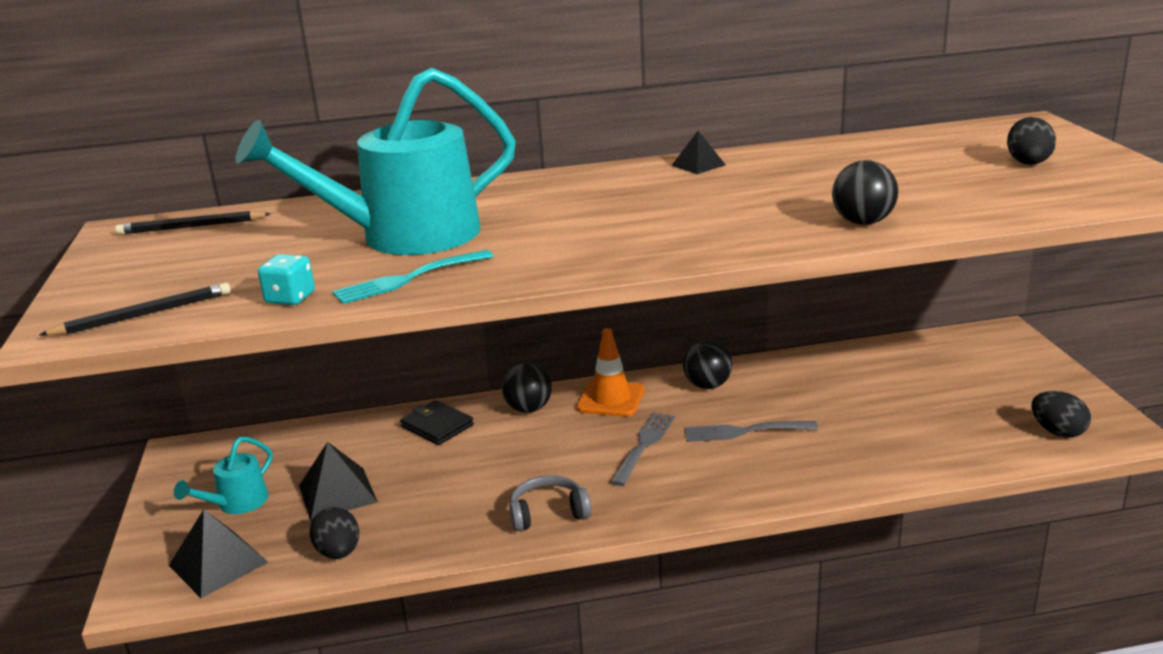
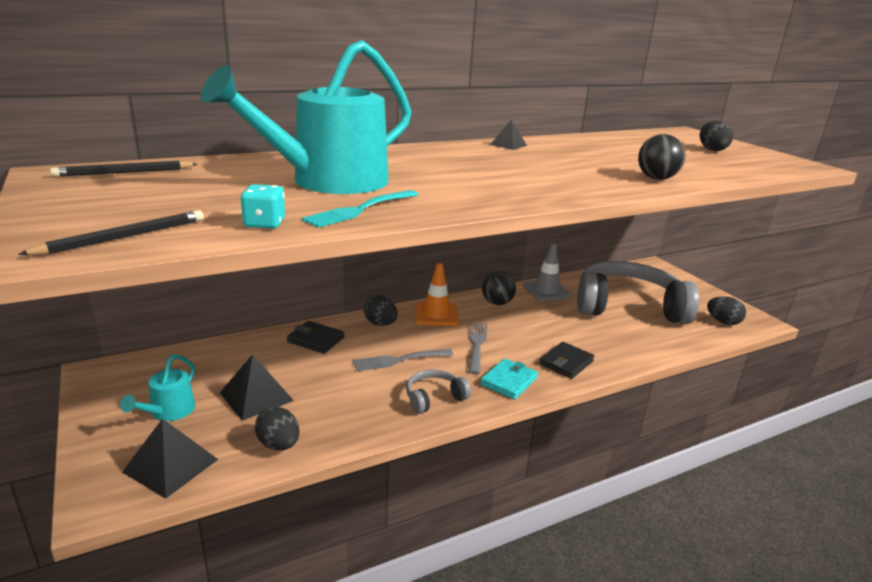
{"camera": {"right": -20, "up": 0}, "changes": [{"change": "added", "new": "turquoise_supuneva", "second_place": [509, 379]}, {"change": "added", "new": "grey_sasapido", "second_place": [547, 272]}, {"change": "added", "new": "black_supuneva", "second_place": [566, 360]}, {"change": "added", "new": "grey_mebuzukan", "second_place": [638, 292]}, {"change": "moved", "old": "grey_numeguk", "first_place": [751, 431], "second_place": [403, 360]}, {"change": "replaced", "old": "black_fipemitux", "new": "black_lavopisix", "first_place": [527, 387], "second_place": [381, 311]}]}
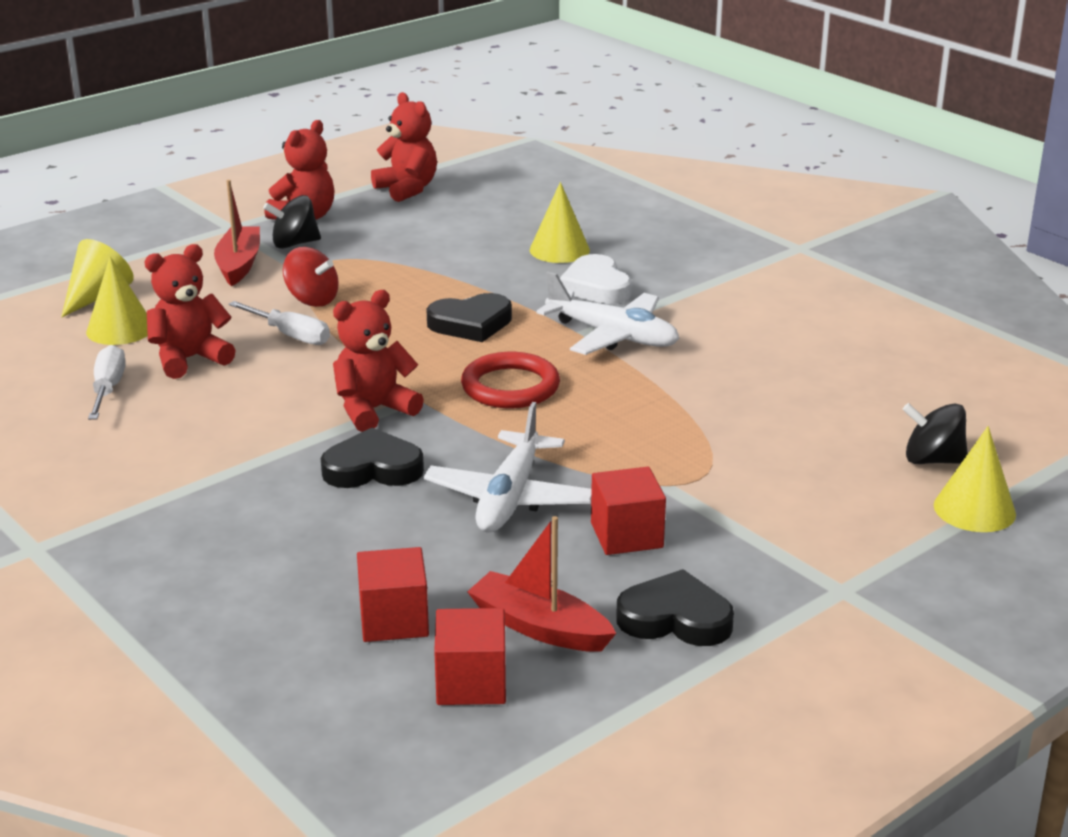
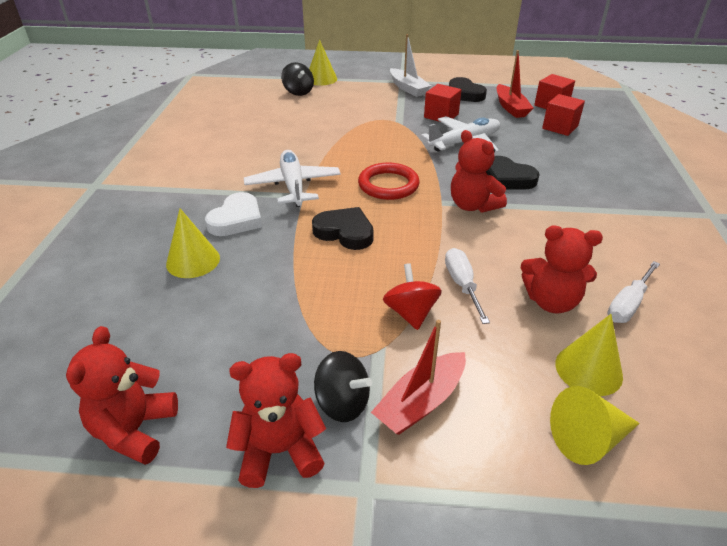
{"camera": {"right": -135, "up": 10}, "changes": [{"change": "added", "new": "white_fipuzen", "second_place": [410, 65]}, {"change": "turned", "old": "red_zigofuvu", "first_place": [378, 361], "second_place": [479, 171], "degrees": 45}]}
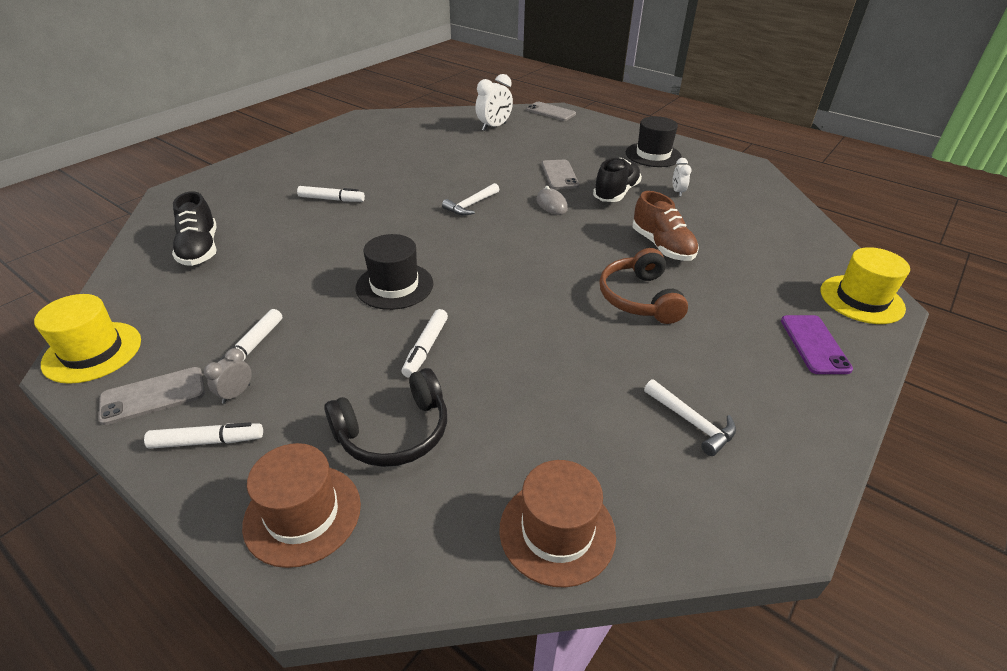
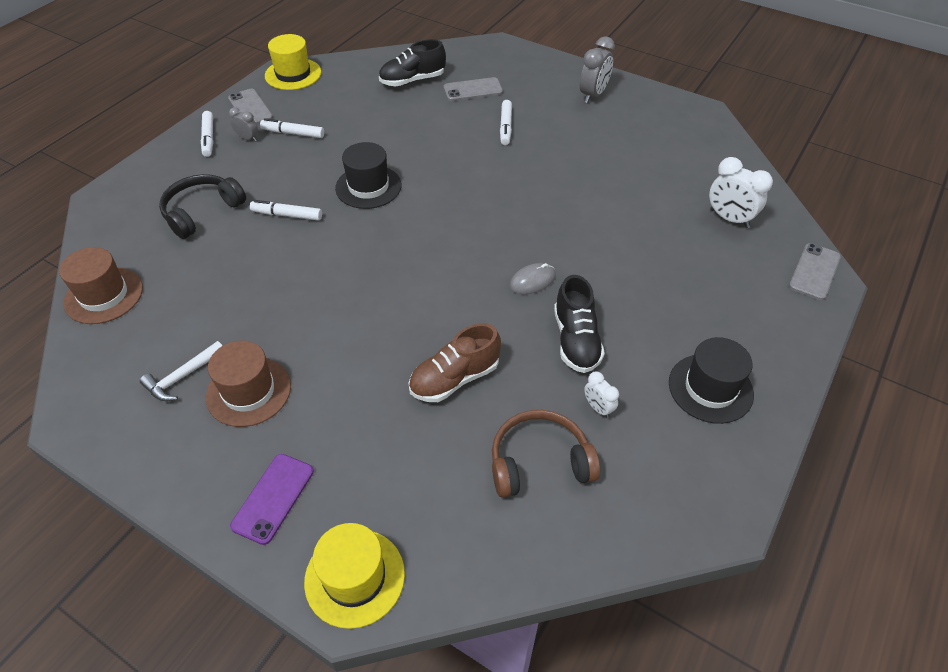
{"camera": {"right": 85, "up": 10}, "changes": [{"change": "removed", "old": "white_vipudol", "first_place": [471, 199]}, {"change": "added", "new": "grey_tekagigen", "second_place": [597, 69]}, {"change": "moved", "old": "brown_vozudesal", "first_place": [301, 505], "second_place": [248, 383]}, {"change": "moved", "old": "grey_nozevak", "first_place": [560, 174], "second_place": [473, 89]}, {"change": "moved", "old": "brown_mebuzukan", "first_place": [643, 286], "second_place": [546, 454]}, {"change": "turned", "old": "black_mebuzukan", "first_place": [385, 417], "second_place": [202, 206], "degrees": 75}, {"change": "turned", "old": "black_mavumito", "first_place": [617, 180], "second_place": [579, 324], "degrees": 60}, {"change": "turned", "old": "white_tekagigen", "first_place": [682, 177], "second_place": [601, 395], "degrees": -120}, {"change": "turned", "old": "purple_nozevak", "first_place": [817, 344], "second_place": [272, 499], "degrees": -60}]}
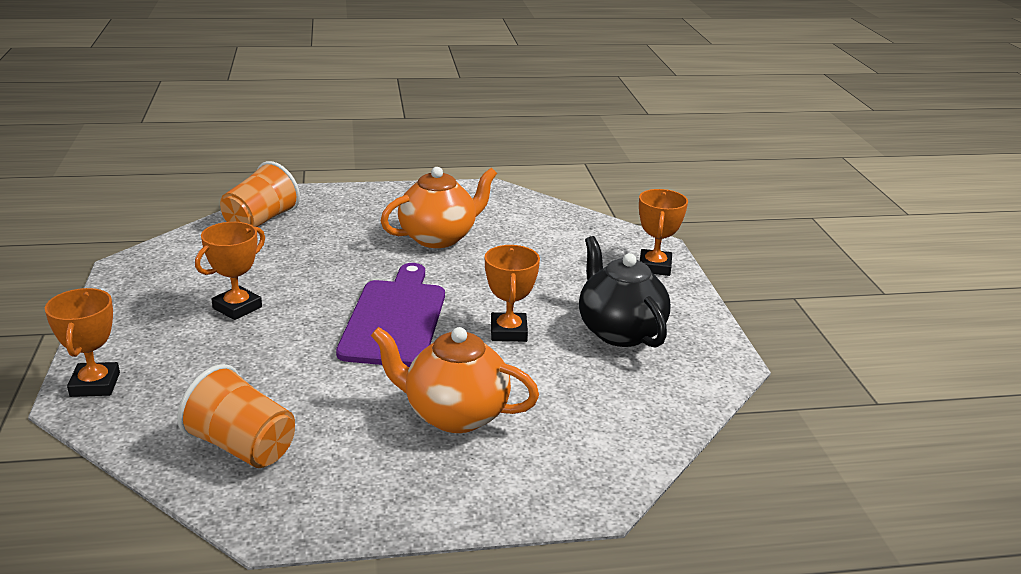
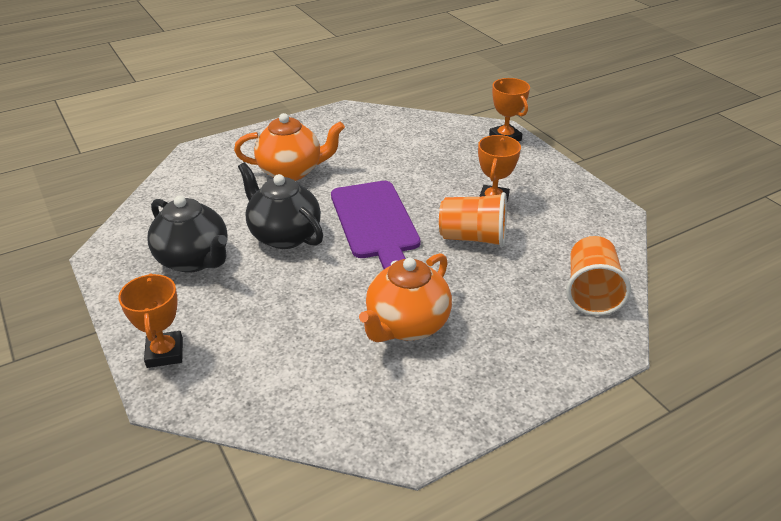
{"camera": {"right": 160, "up": 10}, "changes": [{"change": "moved", "old": "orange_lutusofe", "first_place": [236, 416], "second_place": [473, 219]}, {"change": "replaced", "old": "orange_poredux", "new": "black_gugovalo", "first_place": [512, 293], "second_place": [280, 205]}]}
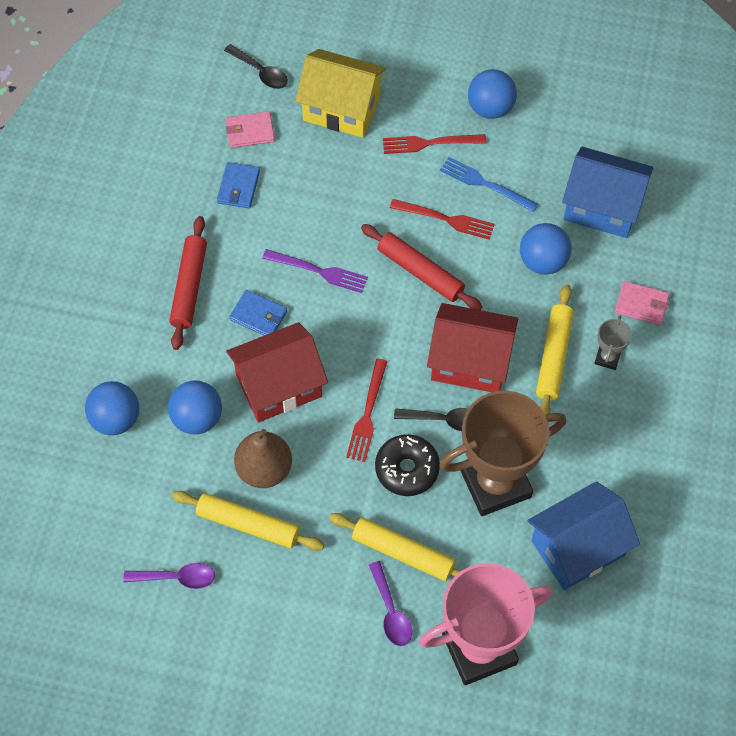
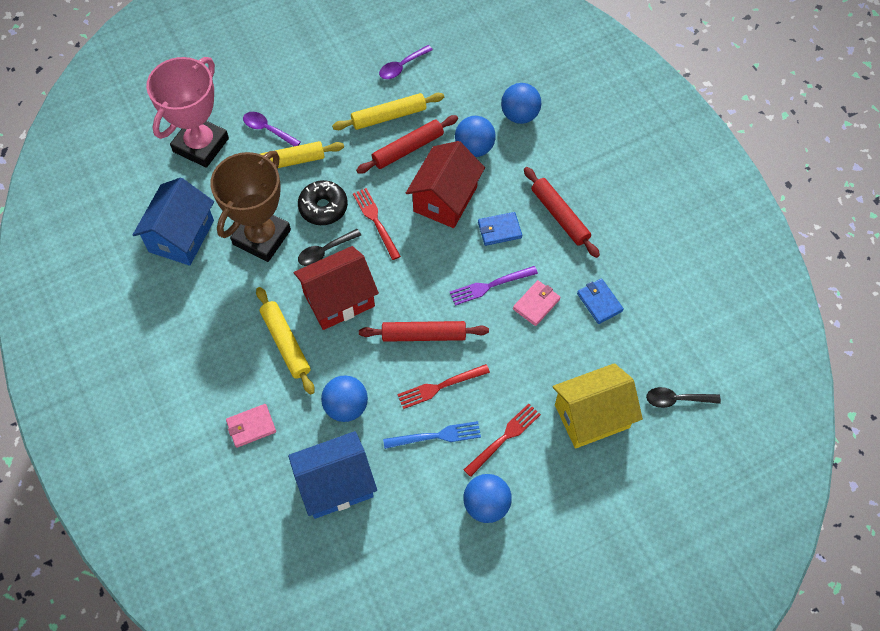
{"camera": {"right": 140, "up": 0}, "changes": [{"change": "removed", "old": "grey_poredux", "first_place": [613, 343]}, {"change": "moved", "old": "pink_supuneva", "first_place": [250, 129], "second_place": [537, 303]}, {"change": "replaced", "old": "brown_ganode", "new": "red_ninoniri", "first_place": [263, 458], "second_place": [407, 144]}]}
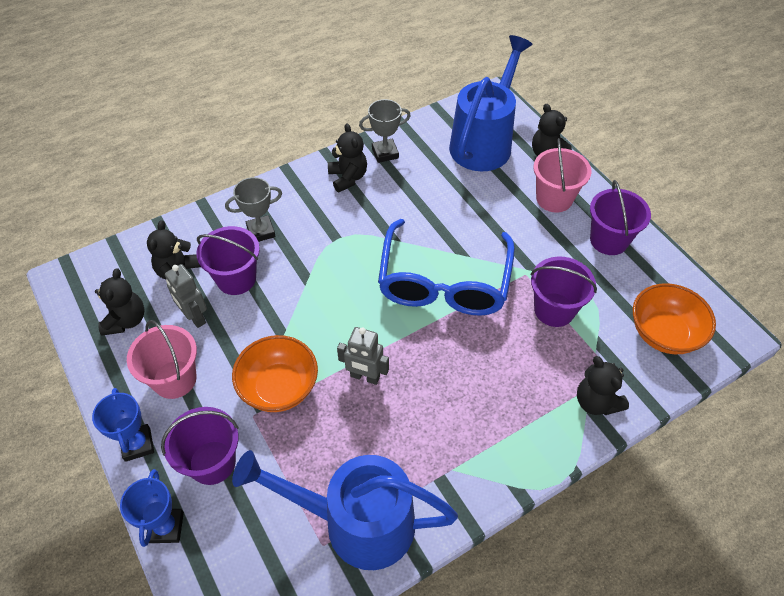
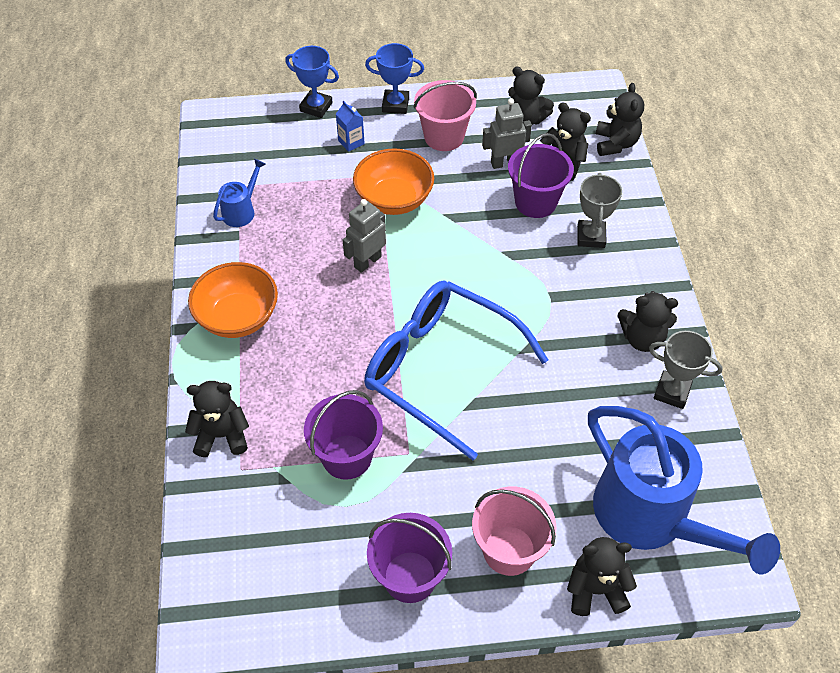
{"camera": {"right": 115, "up": 0}, "changes": [{"change": "added", "new": "black_zigofuvu", "second_place": [620, 119]}, {"change": "moved", "old": "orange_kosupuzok", "first_place": [674, 318], "second_place": [233, 300]}, {"change": "replaced", "old": "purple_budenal", "new": "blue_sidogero", "first_place": [200, 446], "second_place": [350, 126]}, {"change": "turned", "old": "grey_poredux", "first_place": [385, 131], "second_place": [686, 370], "degrees": -75}, {"change": "resized", "old": "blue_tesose", "first_place": [345, 510], "second_place": [239, 193], "factor": 0.43}]}
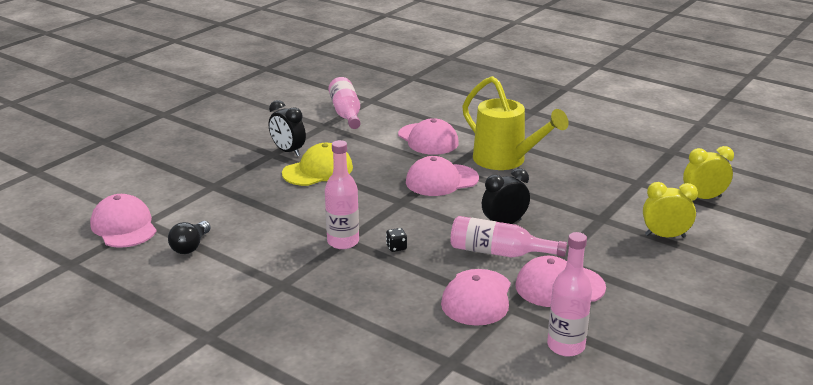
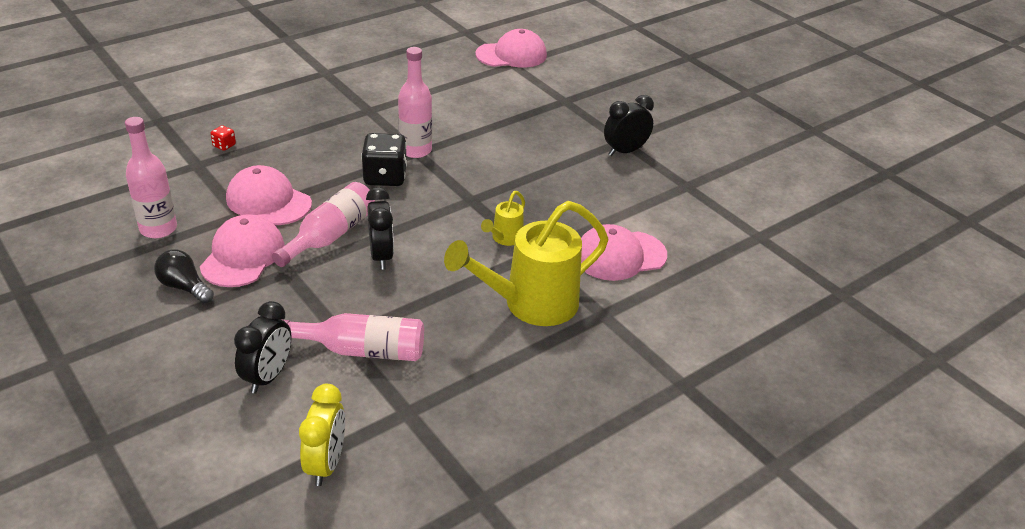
{"camera": {"right": 105, "up": 10}, "changes": [{"change": "removed", "old": "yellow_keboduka", "first_place": [317, 164]}, {"change": "added", "new": "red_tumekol", "second_place": [223, 138]}, {"change": "moved", "old": "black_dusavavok", "first_place": [189, 237], "second_place": [184, 276]}, {"change": "moved", "old": "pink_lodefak", "first_place": [344, 103], "second_place": [353, 337]}, {"change": "replaced", "old": "pink_keboduka", "new": "yellow_tesose", "first_place": [442, 176], "second_place": [503, 218]}, {"change": "recoloured", "old": "yellow_tekagigen", "new": "black_tekagigen", "first_place": [670, 210], "second_place": [263, 347]}, {"change": "resized", "old": "black_tumekol", "first_place": [396, 240], "second_place": [384, 159], "factor": 2.21}]}
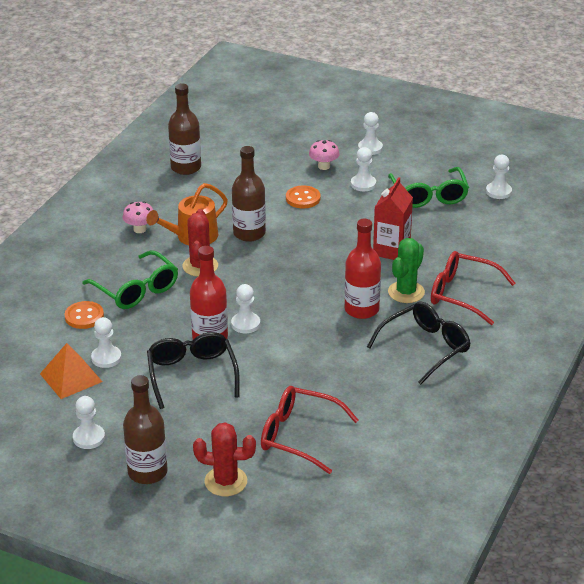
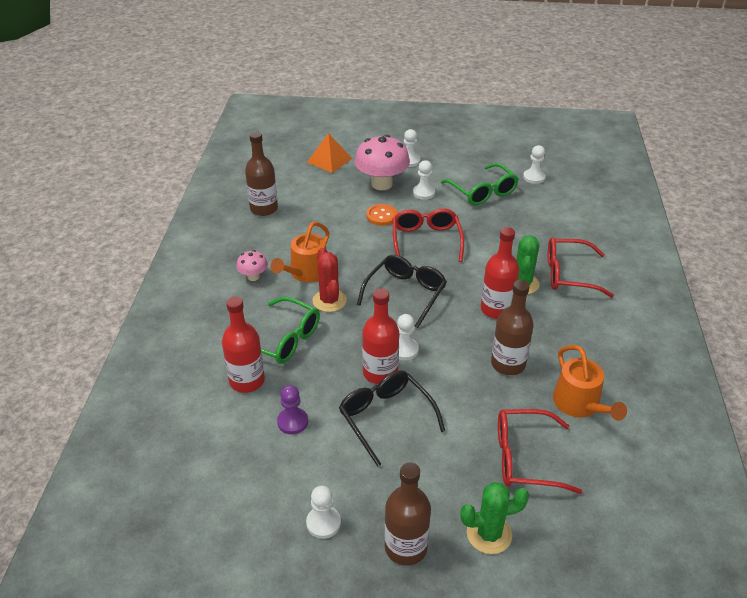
{"camera": {"right": -20, "up": 5}, "changes": [{"change": "removed", "old": "red_sidogero", "first_place": [393, 218]}, {"change": "added", "new": "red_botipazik", "second_place": [428, 235]}, {"change": "added", "new": "orange_tesose", "second_place": [590, 383]}, {"change": "moved", "old": "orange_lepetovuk", "first_place": [71, 371], "second_place": [329, 153]}, {"change": "moved", "old": "brown_lodefak", "first_place": [249, 194], "second_place": [512, 327]}, {"change": "moved", "old": "black_botipazik", "first_place": [419, 343], "second_place": [402, 291]}, {"change": "replaced", "old": "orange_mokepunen", "new": "red_lodefak", "first_place": [84, 315], "second_place": [243, 344]}, {"change": "recoloured", "old": "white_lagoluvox", "new": "purple_lagoluvox", "first_place": [106, 342], "second_place": [292, 409]}, {"change": "recoloured", "old": "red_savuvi", "new": "green_savuvi", "first_place": [224, 459], "second_place": [494, 518]}, {"change": "resized", "old": "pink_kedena", "first_place": [324, 155], "second_place": [382, 162], "factor": 2.02}]}
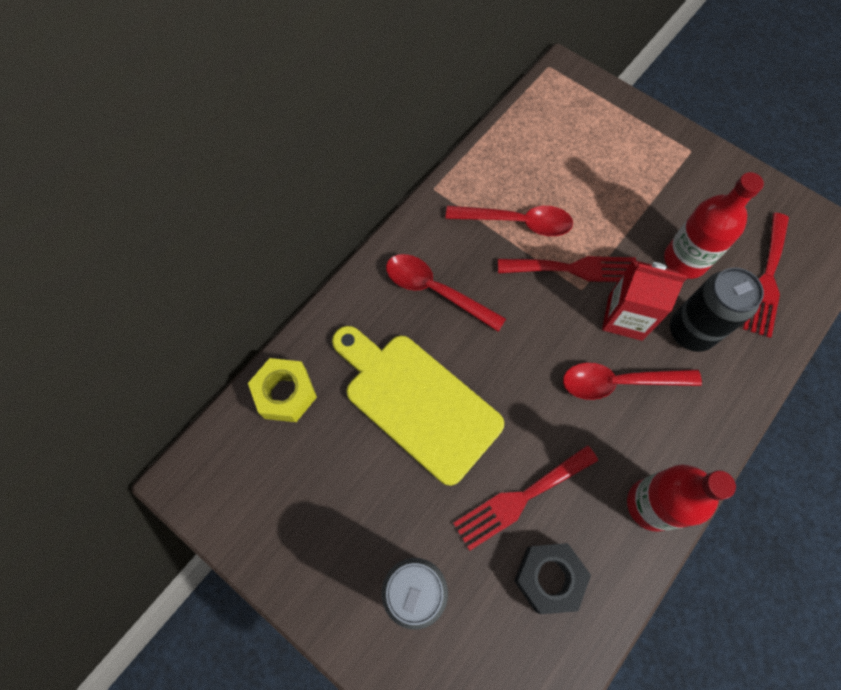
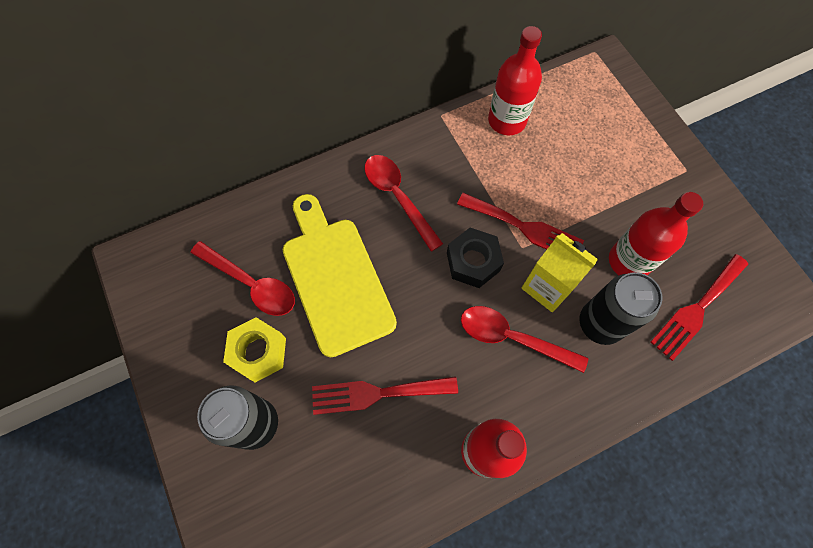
{"camera": {"right": 25, "up": 0}, "changes": [{"change": "added", "new": "red_lodefak", "second_place": [515, 80]}, {"change": "moved", "old": "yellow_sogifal", "first_place": [282, 390], "second_place": [254, 349]}, {"change": "moved", "old": "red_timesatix", "first_place": [509, 220], "second_place": [243, 278]}, {"change": "moved", "old": "black_sogifal", "first_place": [552, 578], "second_place": [475, 258]}, {"change": "recoloured", "old": "red_sidogero", "new": "yellow_sidogero", "first_place": [645, 300], "second_place": [559, 272]}]}
